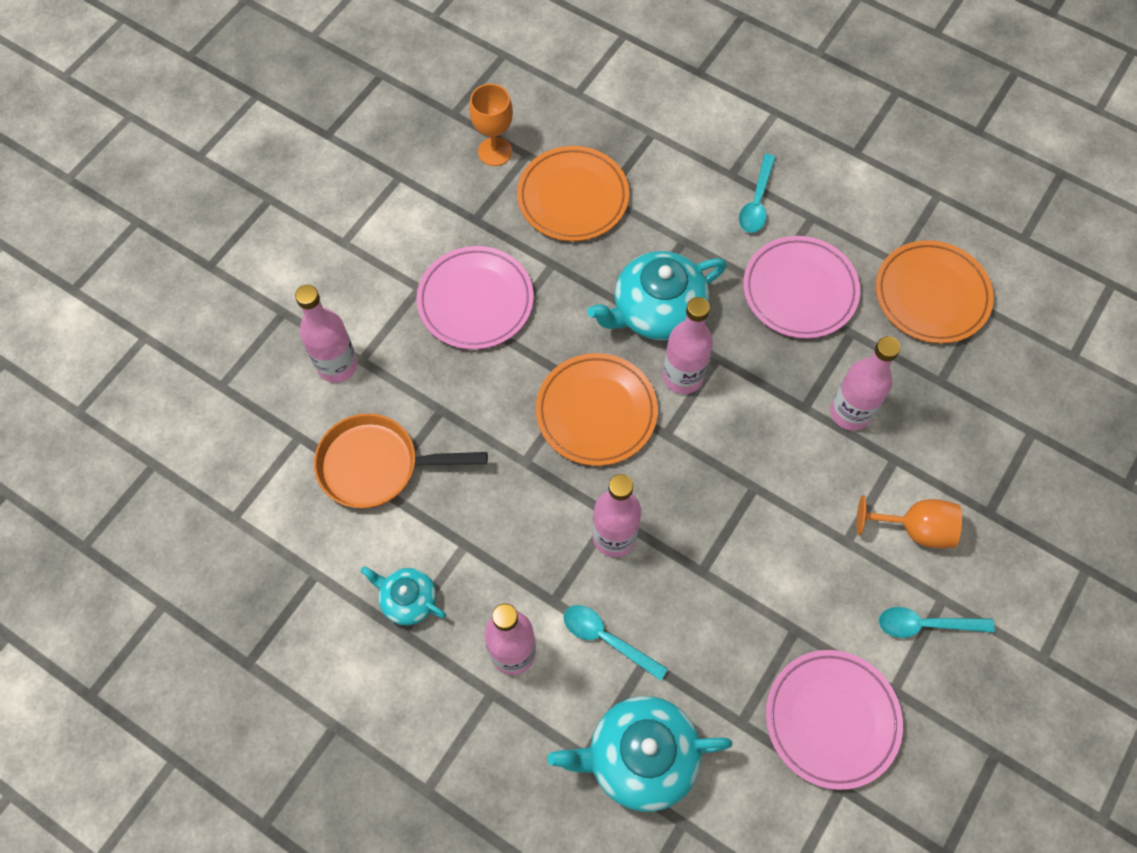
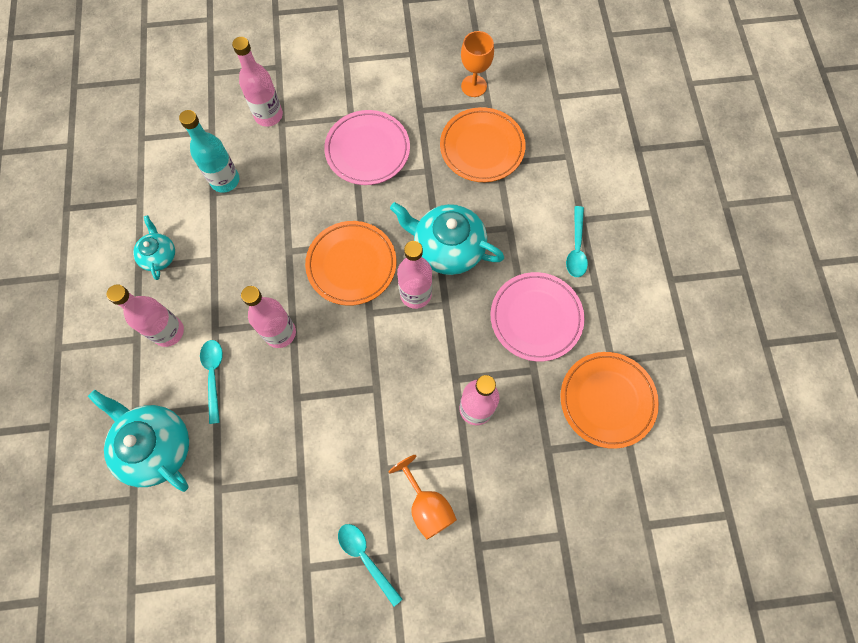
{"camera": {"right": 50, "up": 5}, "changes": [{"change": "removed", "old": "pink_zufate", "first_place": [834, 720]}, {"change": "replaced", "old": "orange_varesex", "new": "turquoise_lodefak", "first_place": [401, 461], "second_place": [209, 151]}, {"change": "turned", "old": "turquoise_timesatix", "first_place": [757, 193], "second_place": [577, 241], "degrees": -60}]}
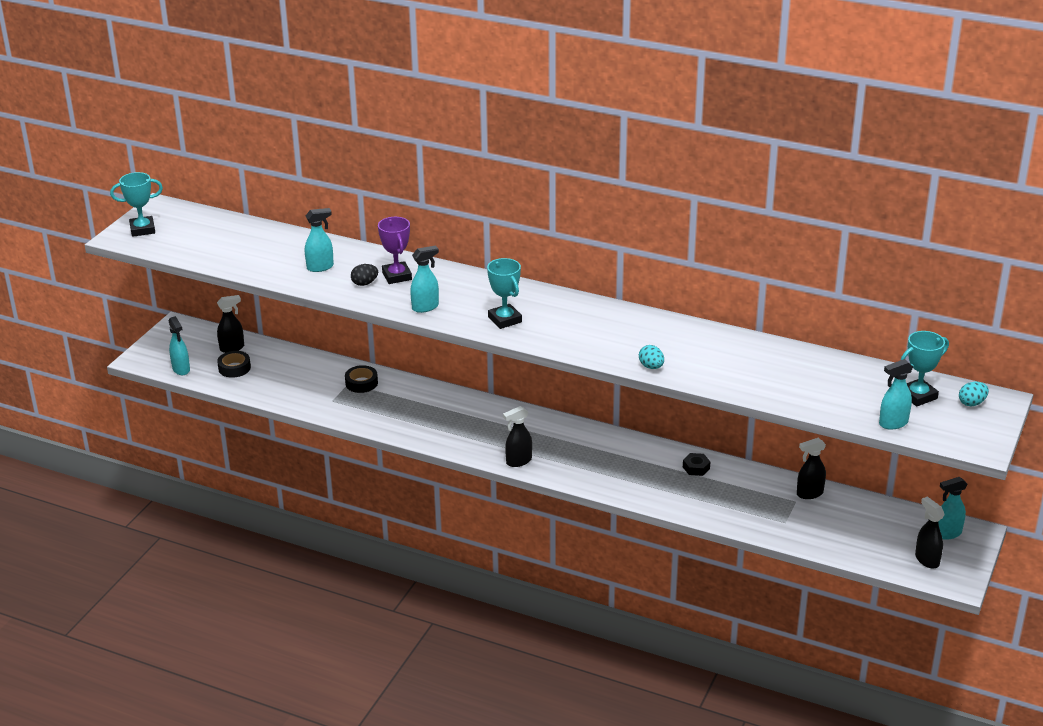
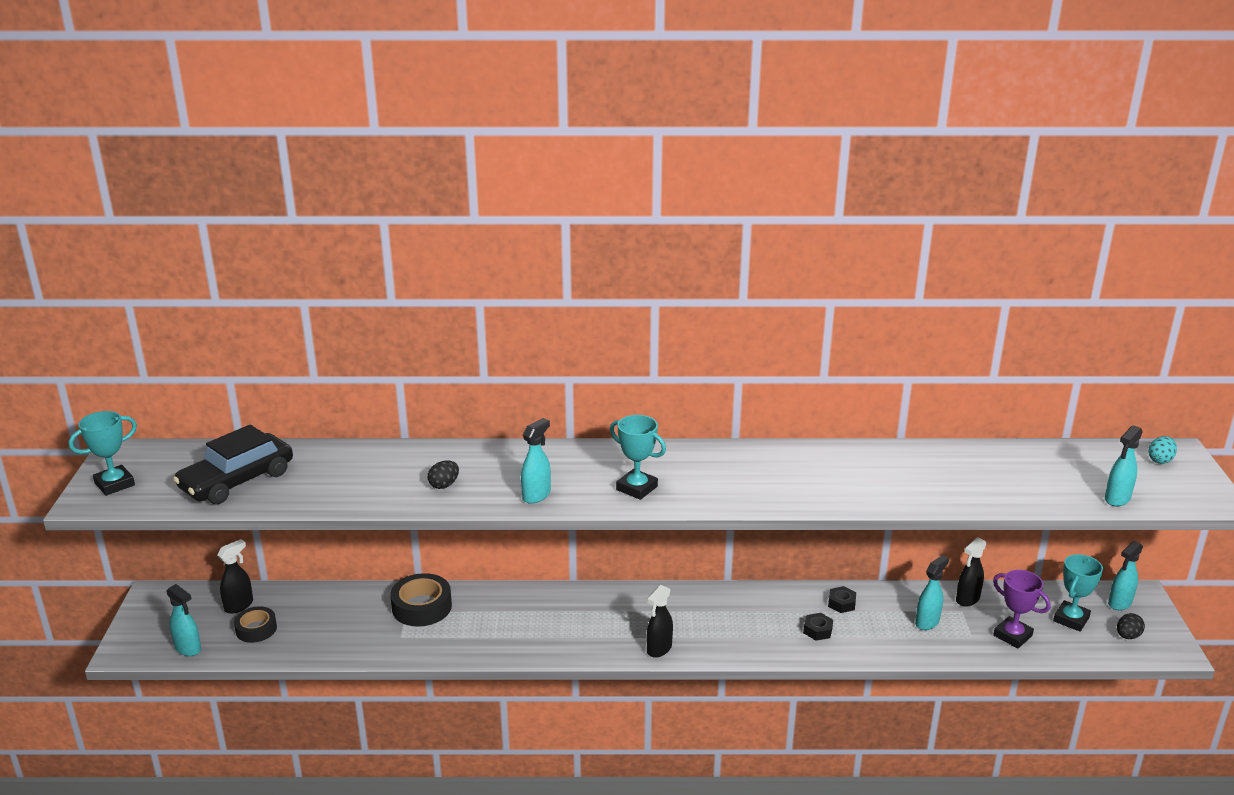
{"camera": {"right": -25, "up": -5}, "changes": [{"change": "removed", "old": "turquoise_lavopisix", "first_place": [651, 357]}, {"change": "added", "new": "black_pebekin", "second_place": [233, 464]}, {"change": "added", "new": "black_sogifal", "second_place": [818, 627]}, {"change": "moved", "old": "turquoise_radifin", "first_place": [319, 240], "second_place": [932, 592]}, {"change": "moved", "old": "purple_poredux", "first_place": [395, 250], "second_place": [1022, 609]}, {"change": "moved", "old": "turquoise_poredux", "first_place": [925, 368], "second_place": [1078, 593]}, {"change": "replaced", "old": "black_radifin", "new": "black_lavopisix", "first_place": [930, 532], "second_place": [1131, 626]}, {"change": "resized", "old": "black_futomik", "first_place": [361, 379], "second_place": [421, 600], "factor": 1.53}]}
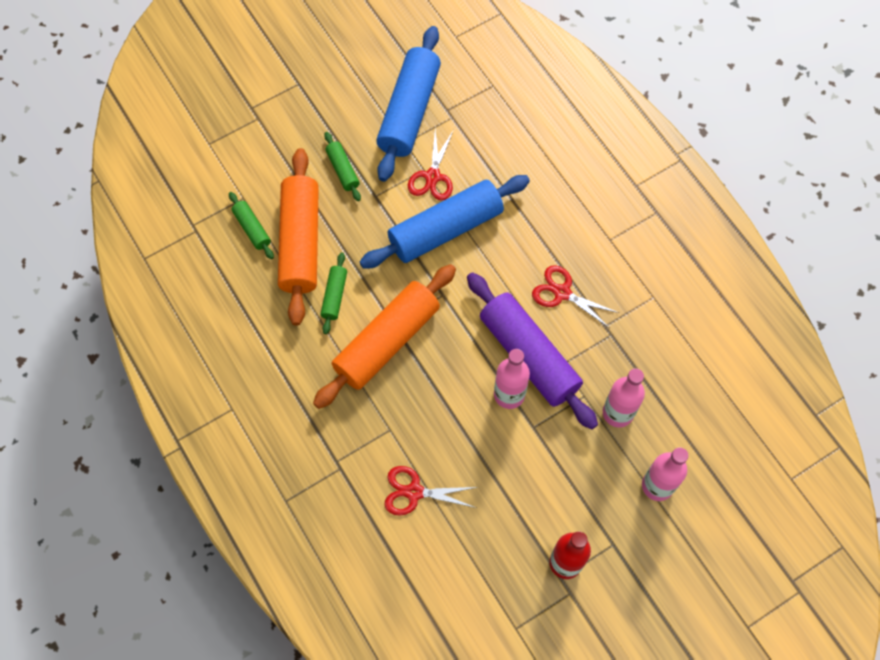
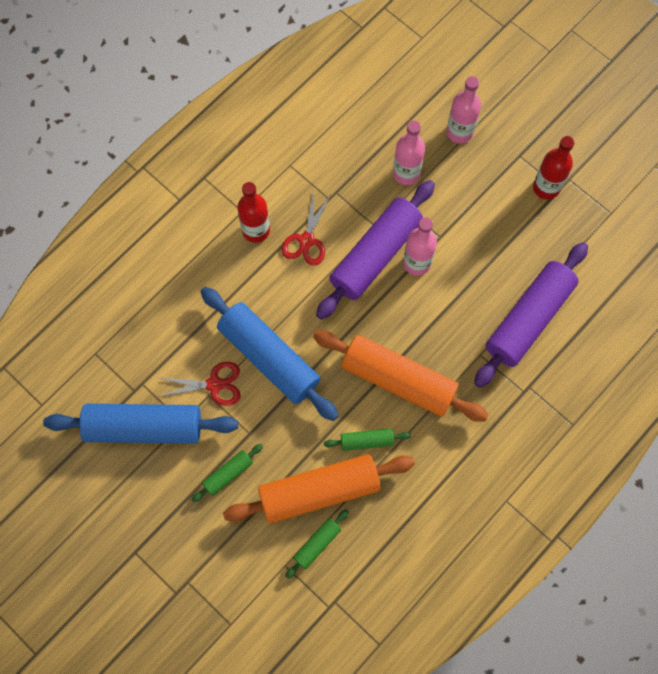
{"camera": {"right": -105, "up": 5}, "changes": [{"change": "added", "new": "red_lodefak", "second_place": [253, 212]}, {"change": "replaced", "old": "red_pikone", "new": "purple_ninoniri", "first_place": [431, 490], "second_place": [531, 315]}]}
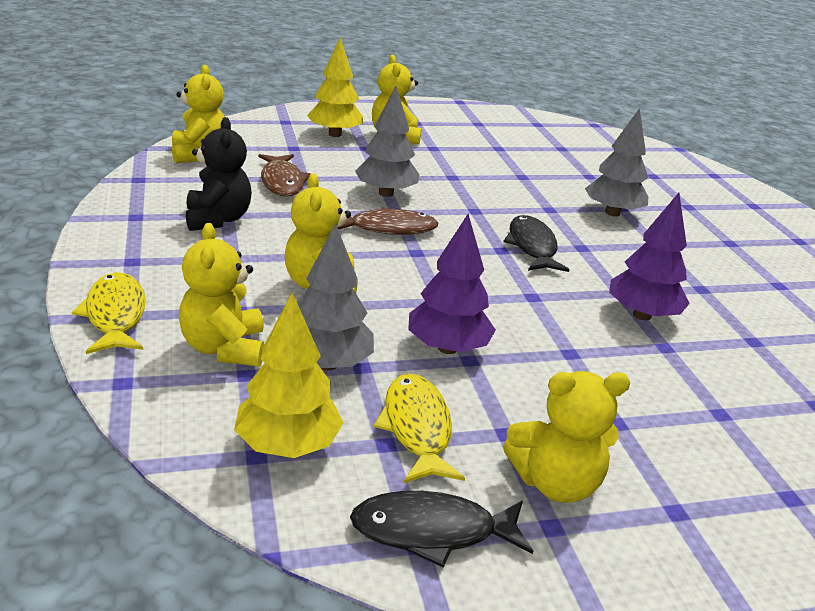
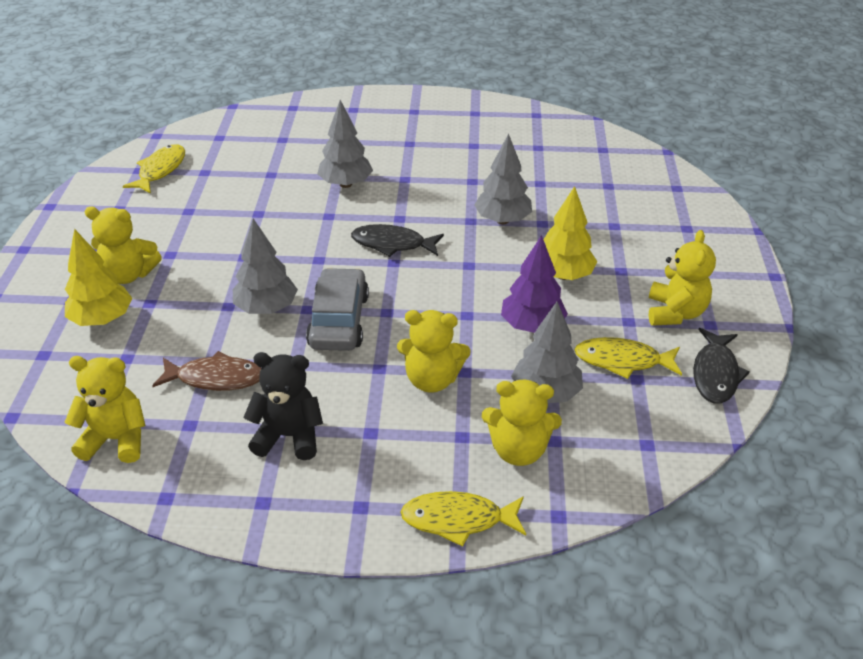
{"camera": {"right": -70, "up": 10}, "changes": [{"change": "added", "new": "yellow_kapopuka", "second_place": [154, 169]}, {"change": "moved", "old": "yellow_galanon", "first_place": [289, 375], "second_place": [570, 233]}, {"change": "replaced", "old": "brown_kapopuka", "new": "grey_pebekin", "first_place": [388, 221], "second_place": [337, 309]}, {"change": "recoloured", "old": "purple_galanon", "new": "grey_galanon", "first_place": [649, 256], "second_place": [503, 178]}]}
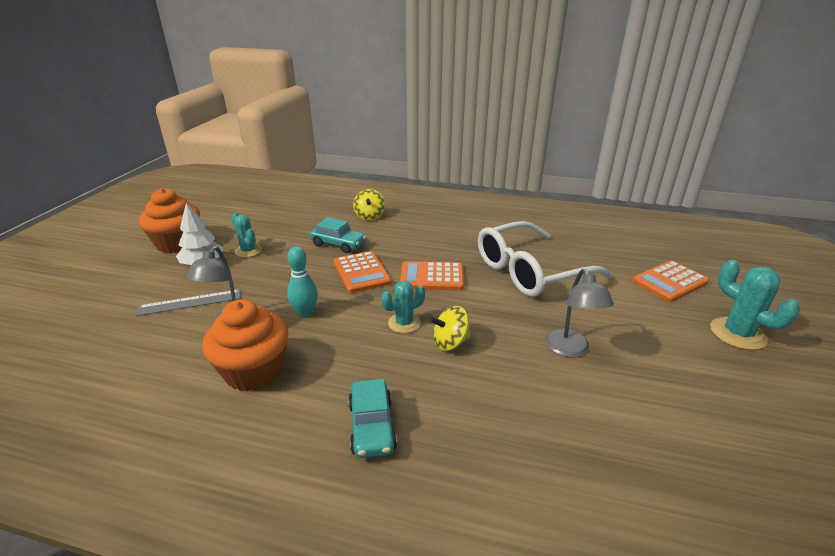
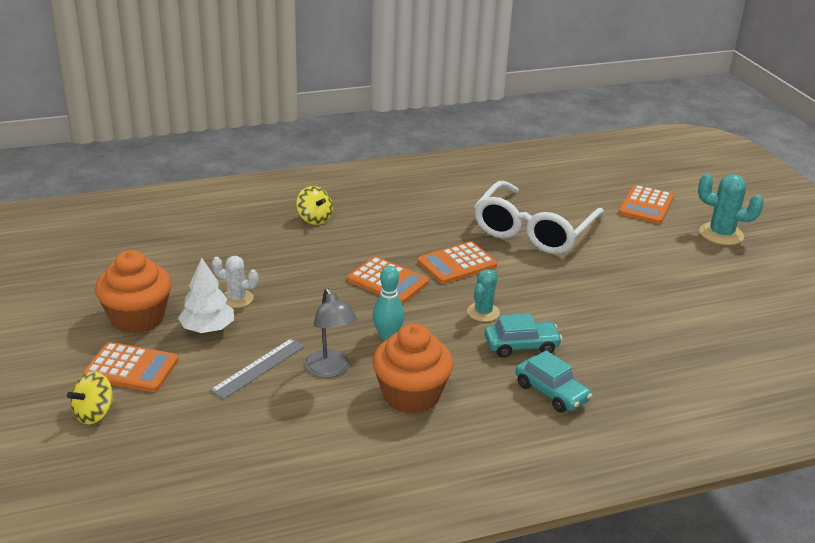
{"camera": {"right": -35, "up": 0}, "changes": [{"change": "removed", "old": "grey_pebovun", "first_place": [579, 313]}, {"change": "added", "new": "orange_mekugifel", "second_place": [131, 367]}, {"change": "moved", "old": "turquoise_pebekin", "first_place": [338, 235], "second_place": [523, 335]}, {"change": "moved", "old": "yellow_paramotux", "first_place": [449, 328], "second_place": [90, 397]}, {"change": "recoloured", "old": "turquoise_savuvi", "new": "white_savuvi", "first_place": [247, 235], "second_place": [235, 282]}]}
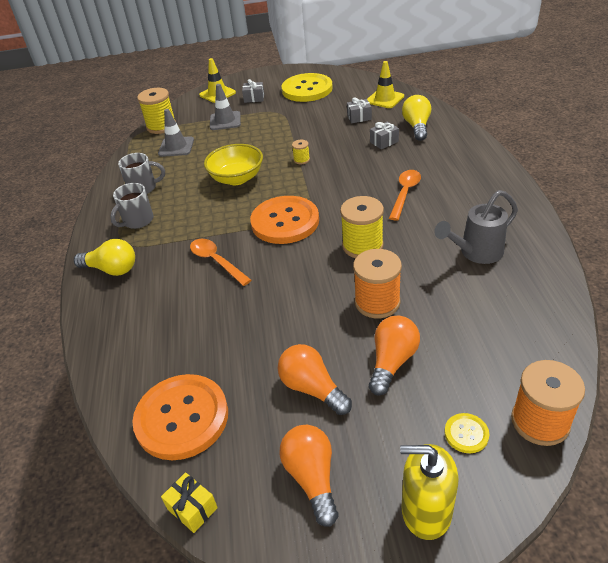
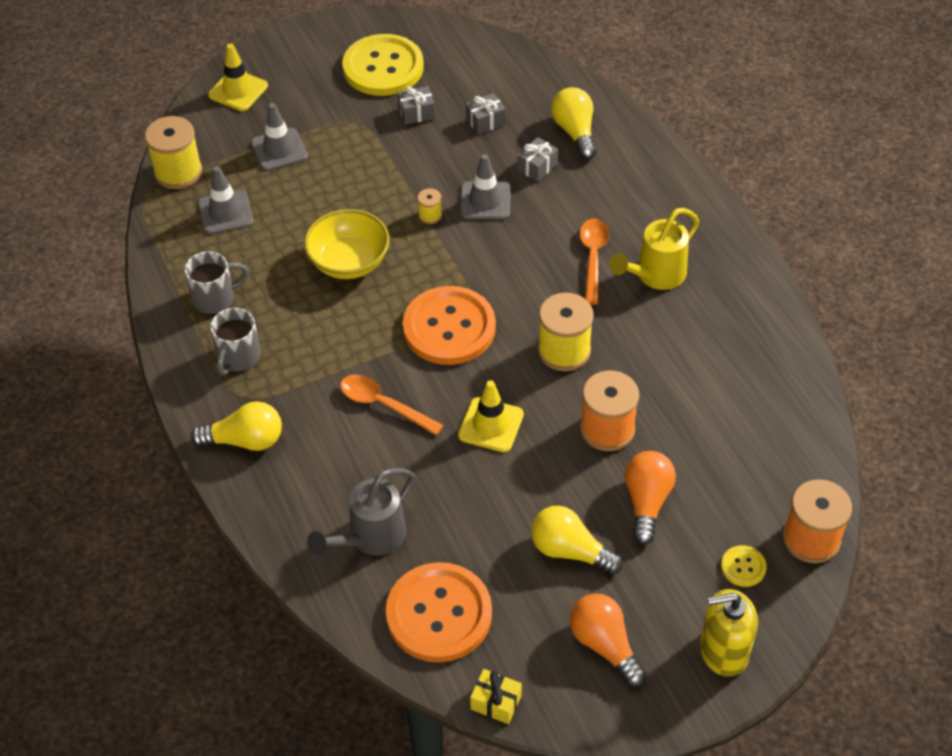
{"camera": {"right": -20, "up": 10}, "changes": [{"change": "added", "new": "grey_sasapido", "second_place": [485, 187]}, {"change": "added", "new": "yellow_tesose", "second_place": [654, 249]}, {"change": "moved", "old": "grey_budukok", "first_place": [253, 91], "second_place": [416, 105]}, {"change": "moved", "old": "yellow_sasapido", "first_place": [385, 84], "second_place": [491, 416]}, {"change": "moved", "old": "grey_tesose", "first_place": [476, 227], "second_place": [361, 512]}, {"change": "recoloured", "old": "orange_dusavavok", "new": "yellow_dusavavok", "first_place": [315, 379], "second_place": [577, 540]}]}
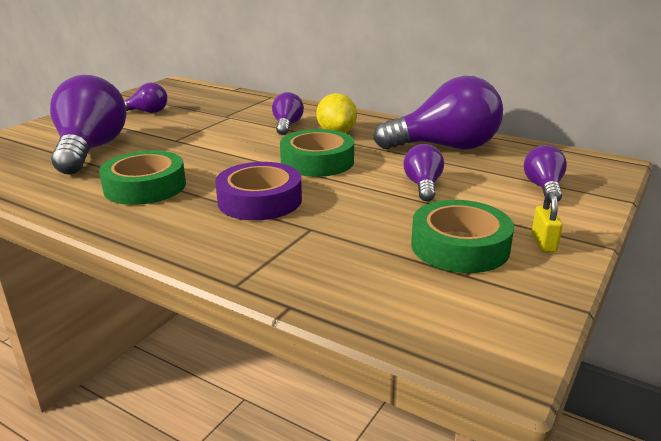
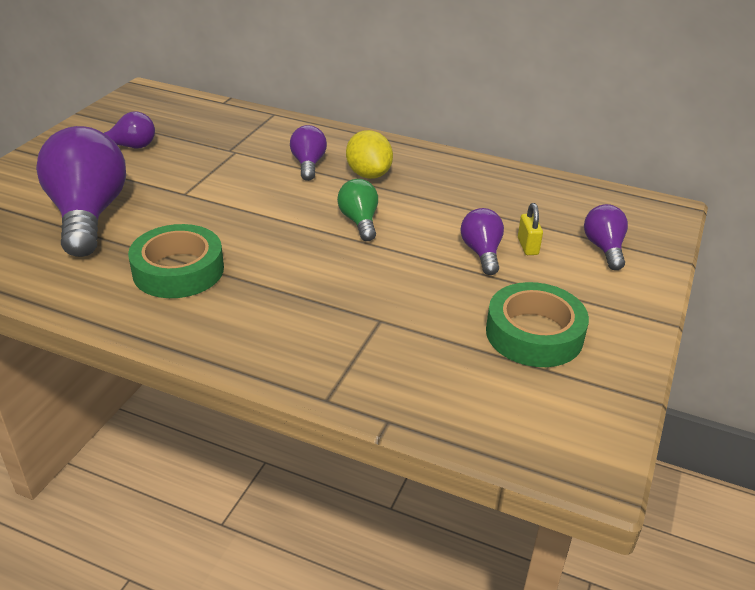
{"camera": {"right": -10, "up": 10}, "changes": [{"change": "removed", "old": "purple_futomik", "first_place": [258, 191]}, {"change": "removed", "old": "purple_dusavavok", "first_place": [438, 113]}, {"change": "moved", "old": "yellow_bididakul", "first_place": [547, 222], "second_place": [530, 229]}, {"change": "replaced", "old": "green_futomik", "new": "green_dusavavok", "first_place": [317, 153], "second_place": [357, 210]}]}
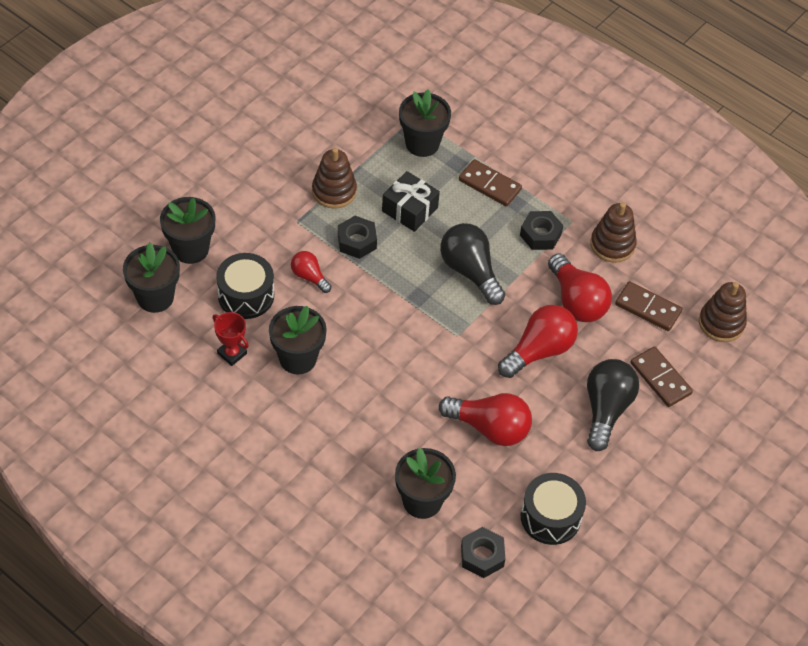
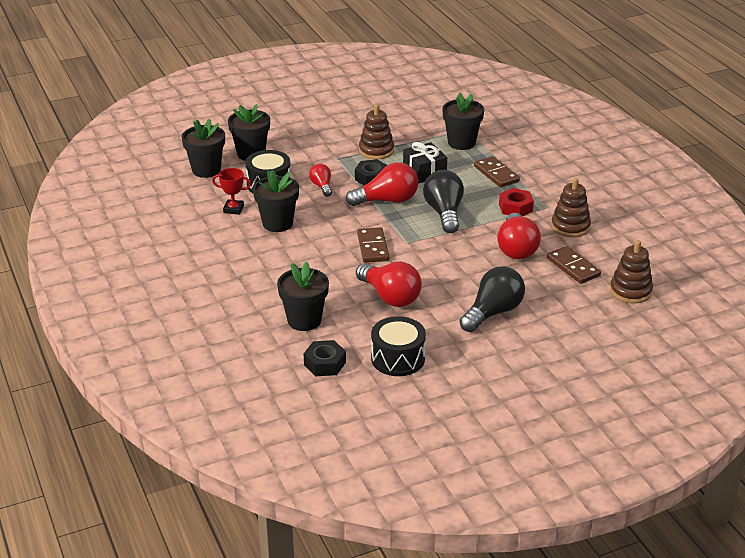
{"camera": {"right": 30, "up": -20}, "changes": [{"change": "moved", "old": "red_dusavavok", "first_place": [538, 341], "second_place": [382, 184]}, {"change": "moved", "old": "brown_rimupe", "first_place": [661, 376], "second_place": [373, 245]}, {"change": "recoloured", "old": "black_sogifal", "new": "red_sogifal", "first_place": [541, 230], "second_place": [516, 202]}, {"change": "turned", "old": "red_poredux", "first_place": [231, 339], "second_place": [231, 191], "degrees": -60}]}
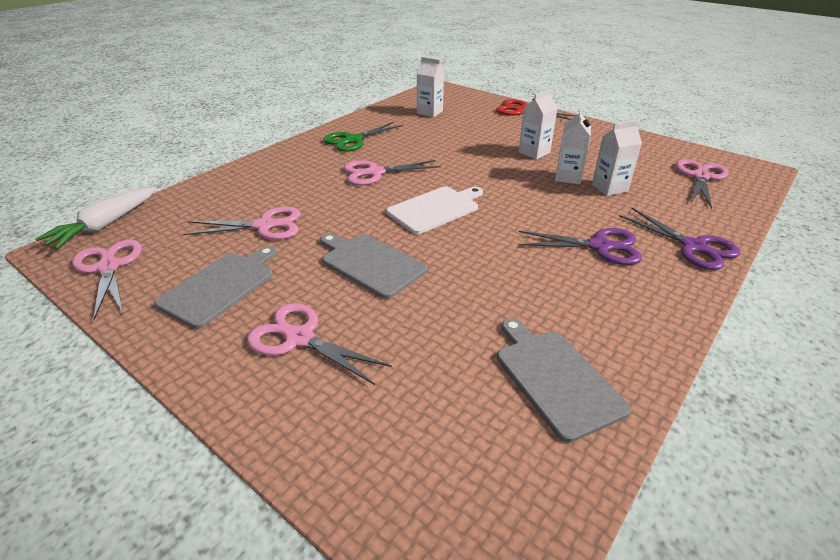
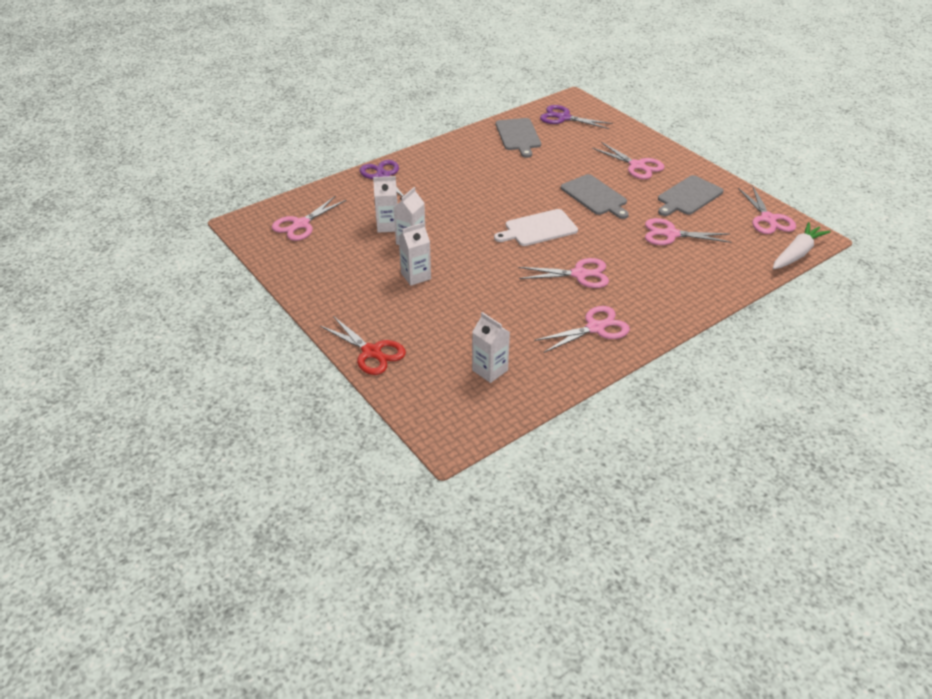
{"camera": {"right": -165, "up": 5}, "changes": [{"change": "moved", "old": "purple_pikone", "first_place": [580, 246], "second_place": [576, 117]}, {"change": "recoloured", "old": "green_pikone", "new": "pink_pikone", "first_place": [363, 137], "second_place": [582, 329]}]}
